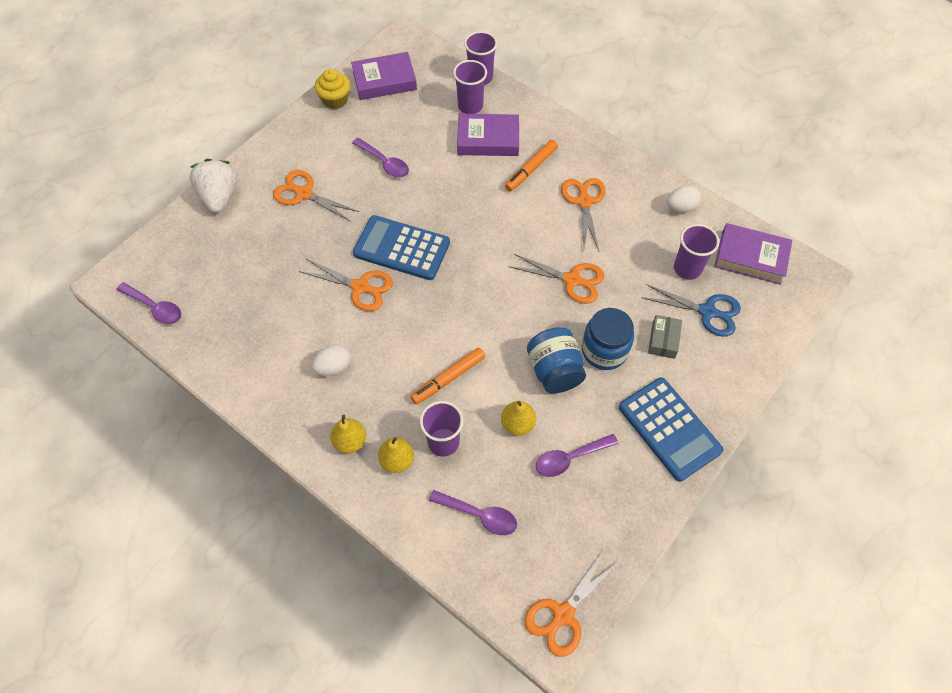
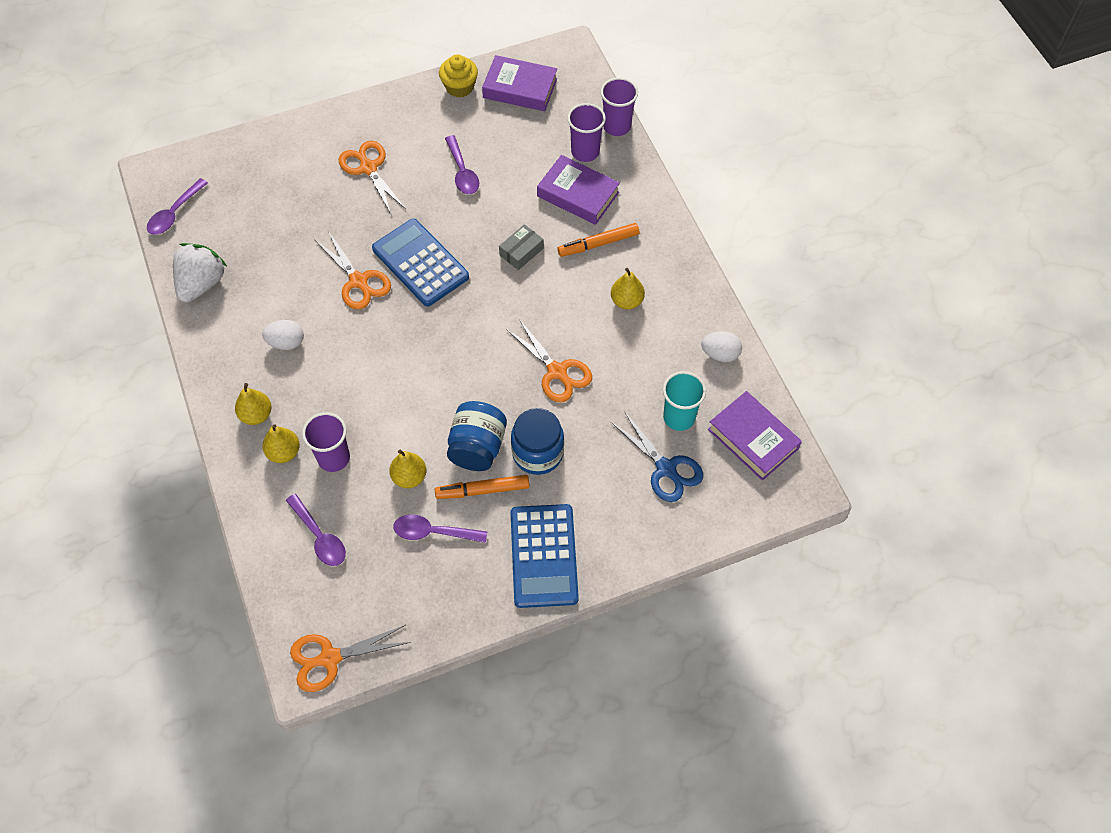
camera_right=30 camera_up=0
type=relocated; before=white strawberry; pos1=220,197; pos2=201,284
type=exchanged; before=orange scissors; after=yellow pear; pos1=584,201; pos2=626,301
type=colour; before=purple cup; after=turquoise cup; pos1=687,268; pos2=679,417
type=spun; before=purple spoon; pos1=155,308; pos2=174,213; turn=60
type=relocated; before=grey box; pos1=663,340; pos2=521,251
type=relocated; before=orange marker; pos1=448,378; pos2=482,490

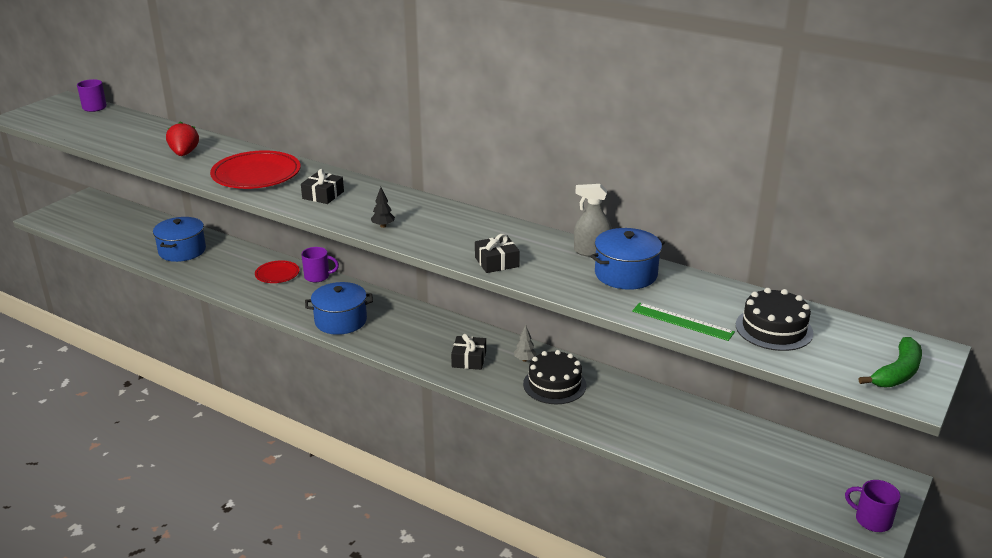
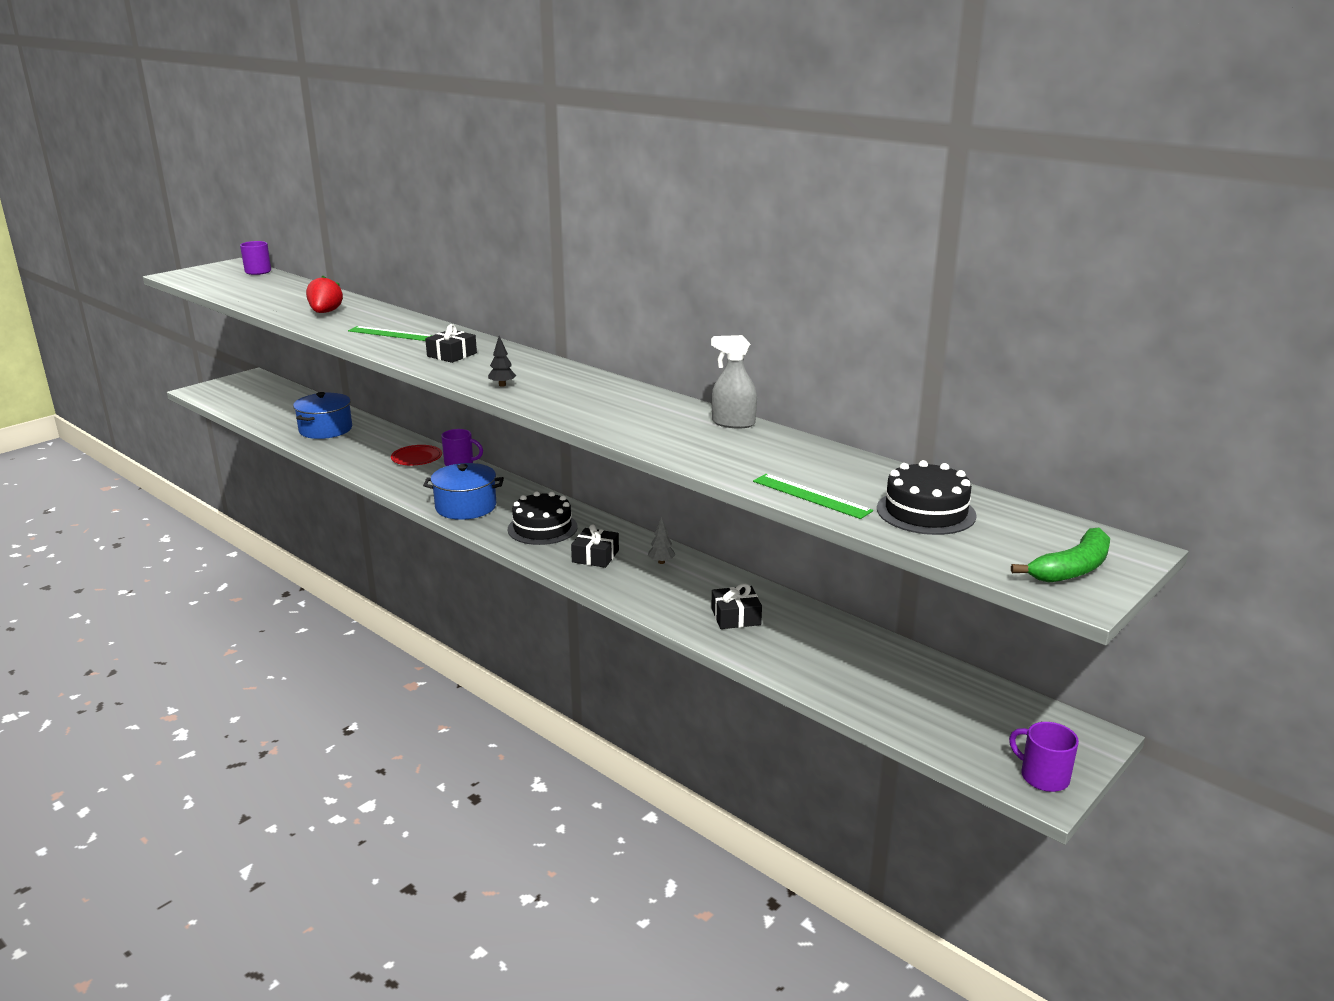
camera_right=10 camera_up=-5
type=exchanged; before=red plate; after=green ruler; pos1=256,174; pos2=390,334
type=missing; before=blue pot; pos1=625,274
type=relocated; before=black gift; pos1=496,262; pos2=736,616
type=relocated; before=black cake; pos1=554,384; pos2=542,528

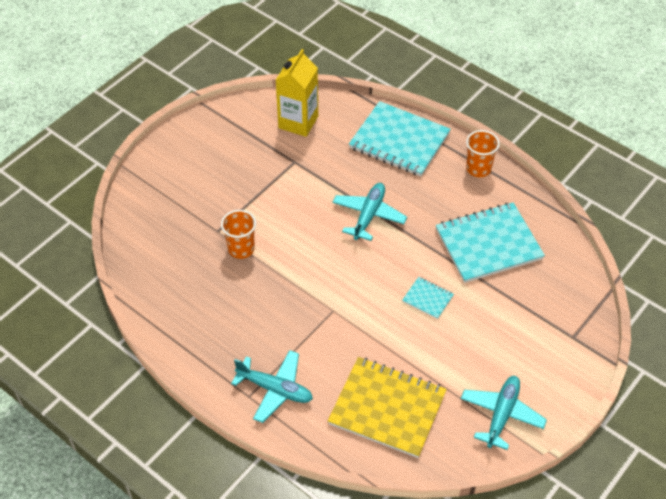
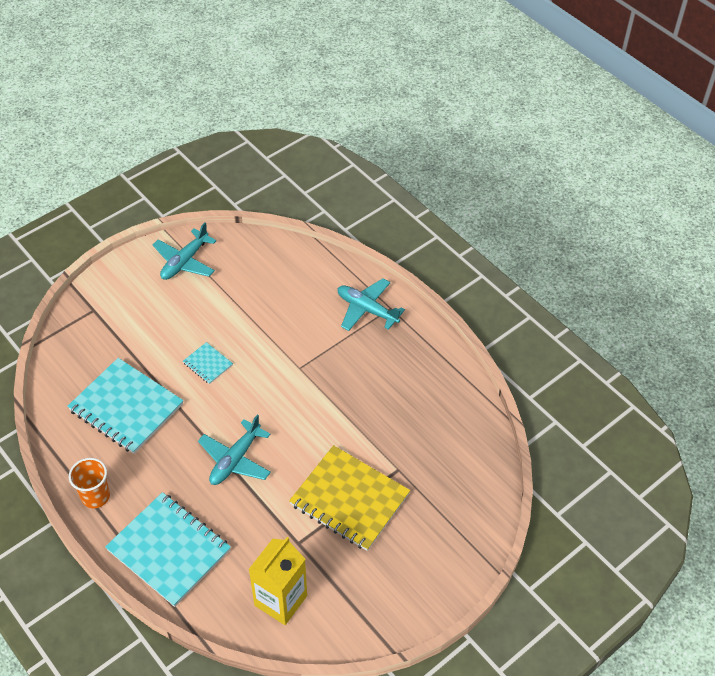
camera_right=-170 camera_up=0
type=spun; before=turquoise notebook; pos1=488,244; pos2=126,407; turn=45
type=missing; before=orange cup; pos1=241,249
type=relocated; before=yellow notebook; pos1=387,408; pos2=349,499

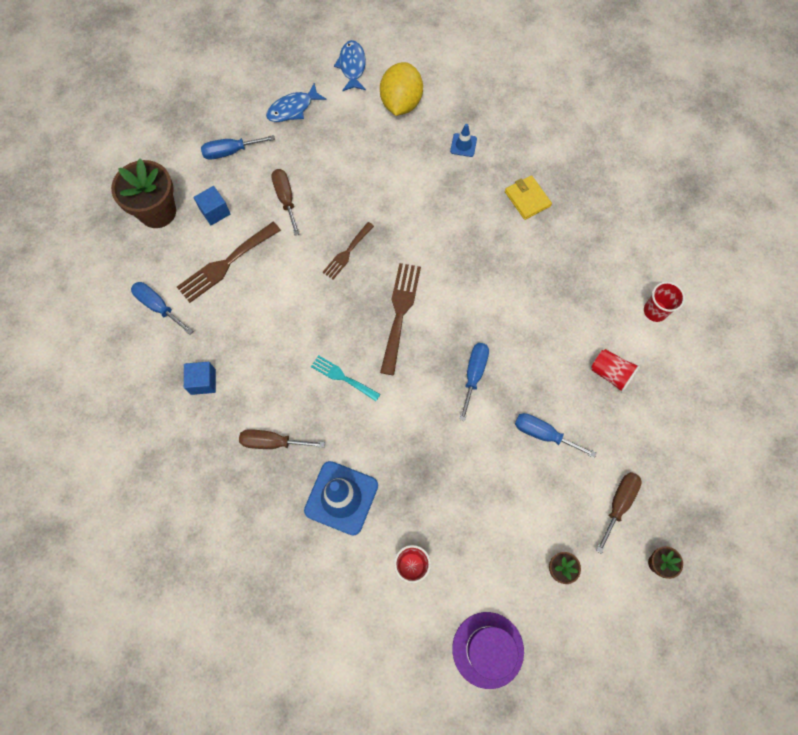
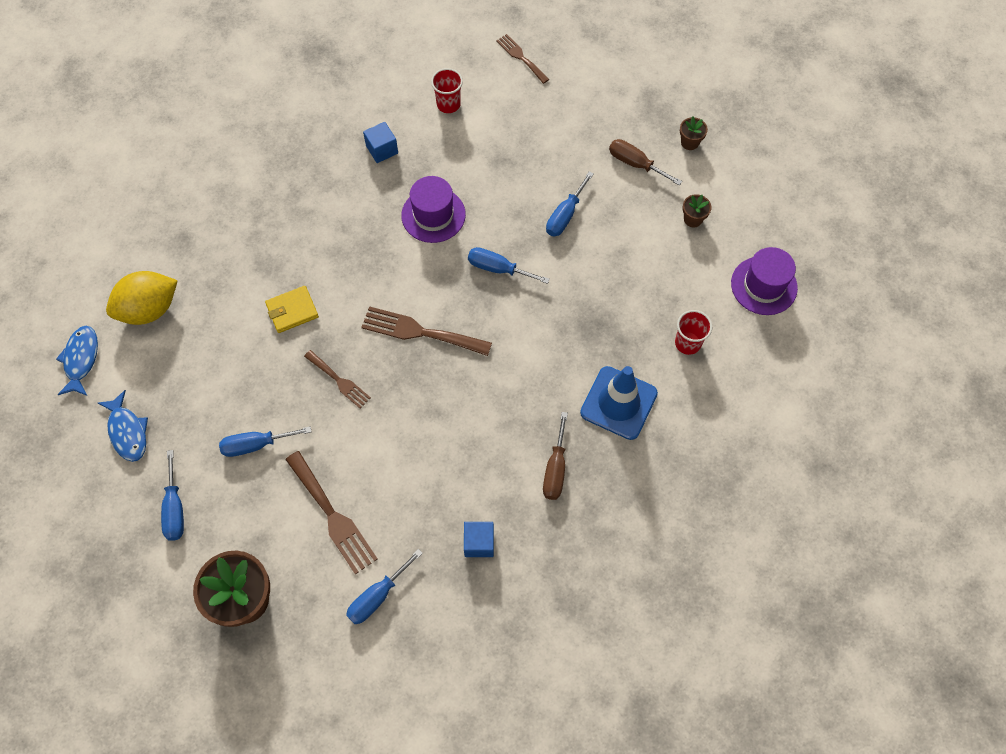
camera_right=-85 camera_up=-5
type=spun; before=blue fish; pos1=352,66; pos2=81,359; turn=90
type=spun; before=yellow lemon; pos1=401,103; pos2=149,309; turn=-45
type=missing; before=blue traffic cone; pos1=463,145
type=colour; before=brown screwdriver; after=blue screwdriver; pos1=286,199; pos2=256,445
type=relocated; before=yellow wallet; pos1=527,199; pos2=292,311
type=relocated; before=blue cube; pos1=215,211; pos2=382,149
type=missing; before=red cup; pos1=610,374
type=missing; before=turquoise fork; pos1=342,377
type=appeared; after=brown fork; pos2=521,57
type=appeared; after=purple hat; pos2=433,215

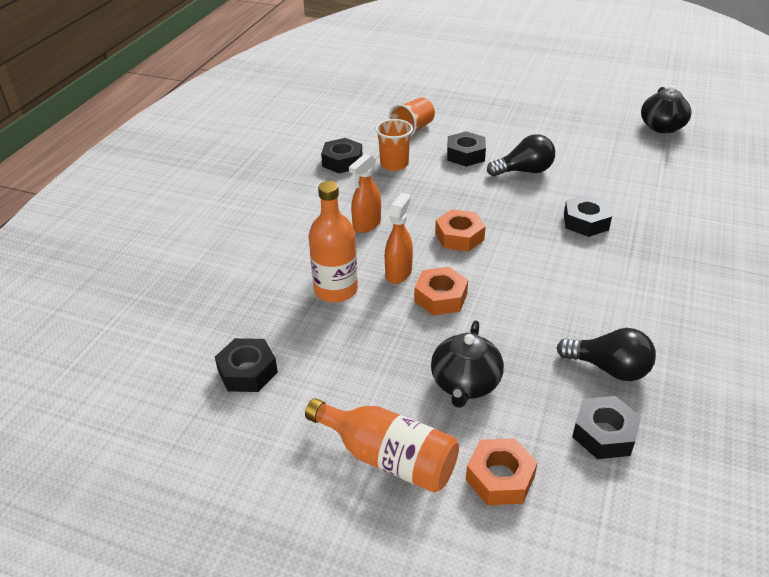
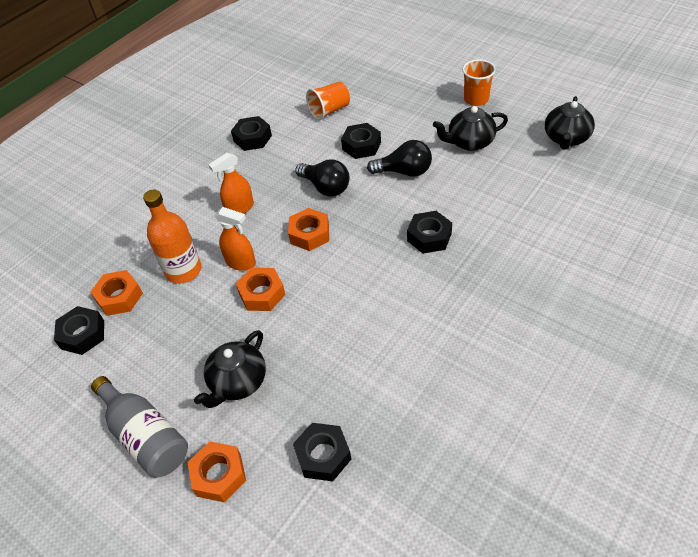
camera_right=20 camera_up=10
type=relocated; before=orange cup; pos1=394,164; pos2=476,99
type=spun; before=orange spray bottle; pos1=398,273; pos2=241,263; turn=75
type=relocated; before=black light bulb; pos1=609,368; pos2=325,187
type=colour; before=orange bottle; after=grey bottle; pos1=388,458; pos2=146,436
type=appeared; after=black teapot; pos2=469,142
type=appeared; after=orange nut; pos2=119,297

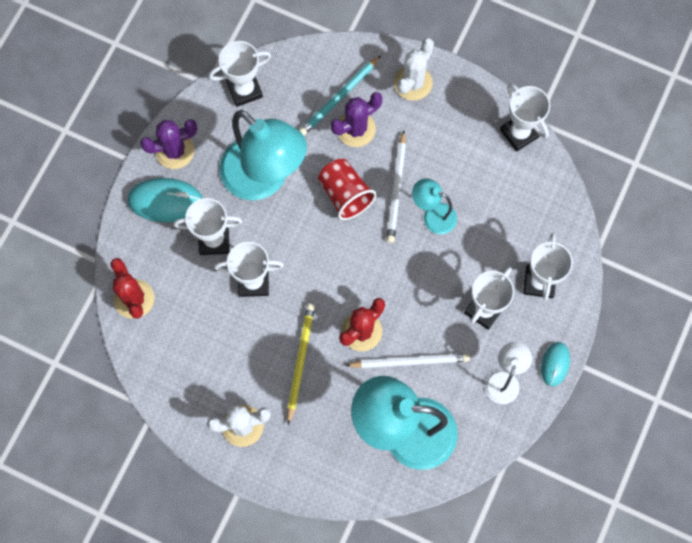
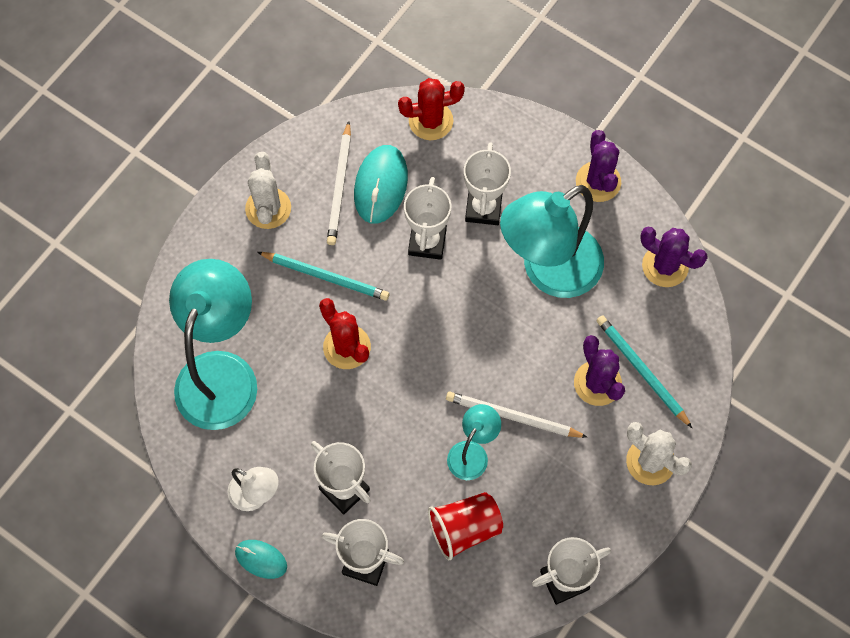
camera_right=100 camera_up=-5
type=exchanged; before=white trophy; after=purple cactus; pos1=244,90; pos2=665,266
type=relocated; before=red cup; pos1=345,194; pos2=464,528
type=relocated; before=turquoise mouse; pos1=165,201; pos2=381,186
type=colour; before=yellow pencil; after=turquoise pencil; pos1=300,361; pos2=326,276
type=relocated; before=white pencil; pos1=410,361; pos2=340,186

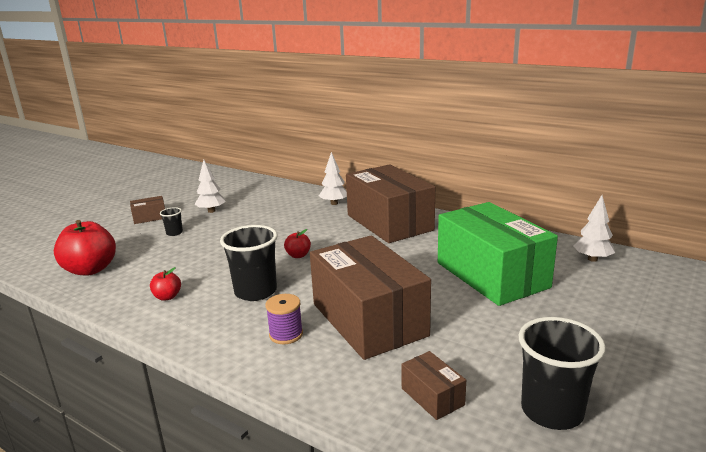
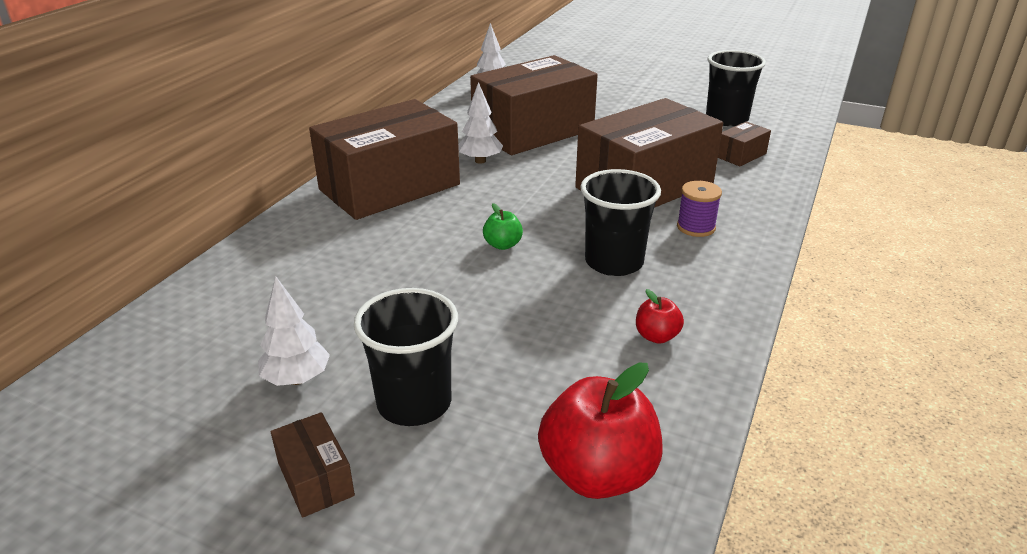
camera_right=-100 camera_up=10
type=relocated; before=white tree; pos1=334,203; pos2=480,161
type=colour; before=green box; after=brown box; pos1=491,275; pos2=533,131
type=size; before=black cup; pos1=174,233; pos2=414,403; scale=2.09
type=colour; before=red apple; after=green apple; pos1=298,255; pos2=502,245

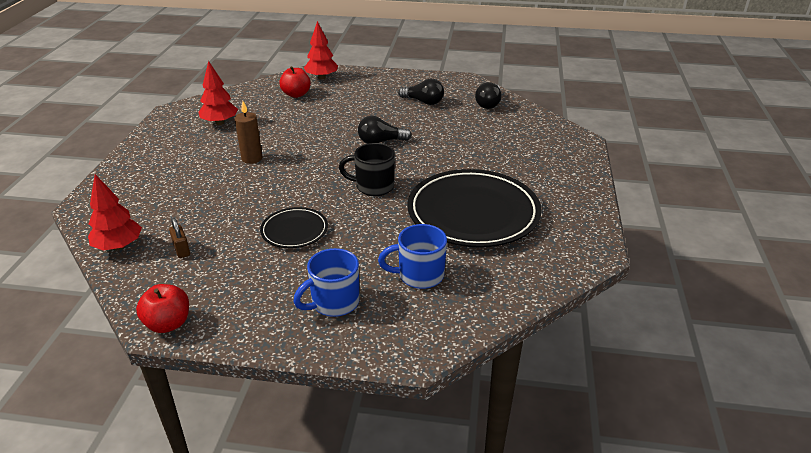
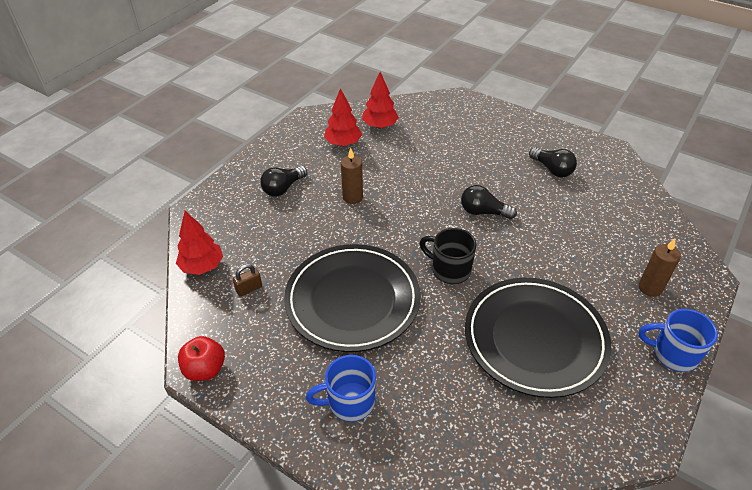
camera_right=25 camera_up=10
type=relocated; before=red tree; pos1=321,77; pos2=380,126
type=missing; before=red apple; pos1=296,94
type=relocated; before=black light bulb; pos1=489,104; pos2=283,188
type=size; before=black plate; pos1=294,230; pos2=352,300; scale=2.04
type=spun; before=brown padlock; pos1=181,250; pos2=249,289; turn=60
type=relocated; before=blue mug; pos1=419,275; pos2=673,354
type=appeared; after=brown candle; pos2=650,288

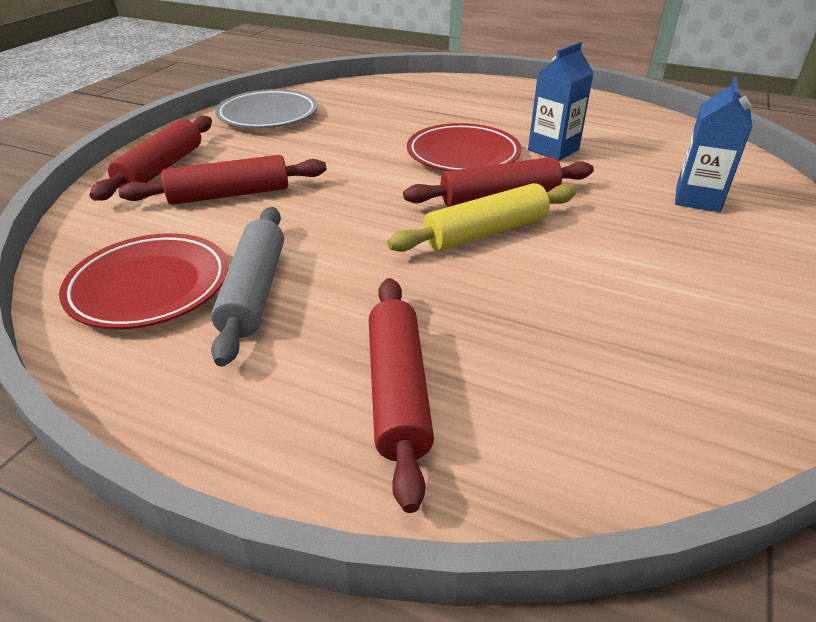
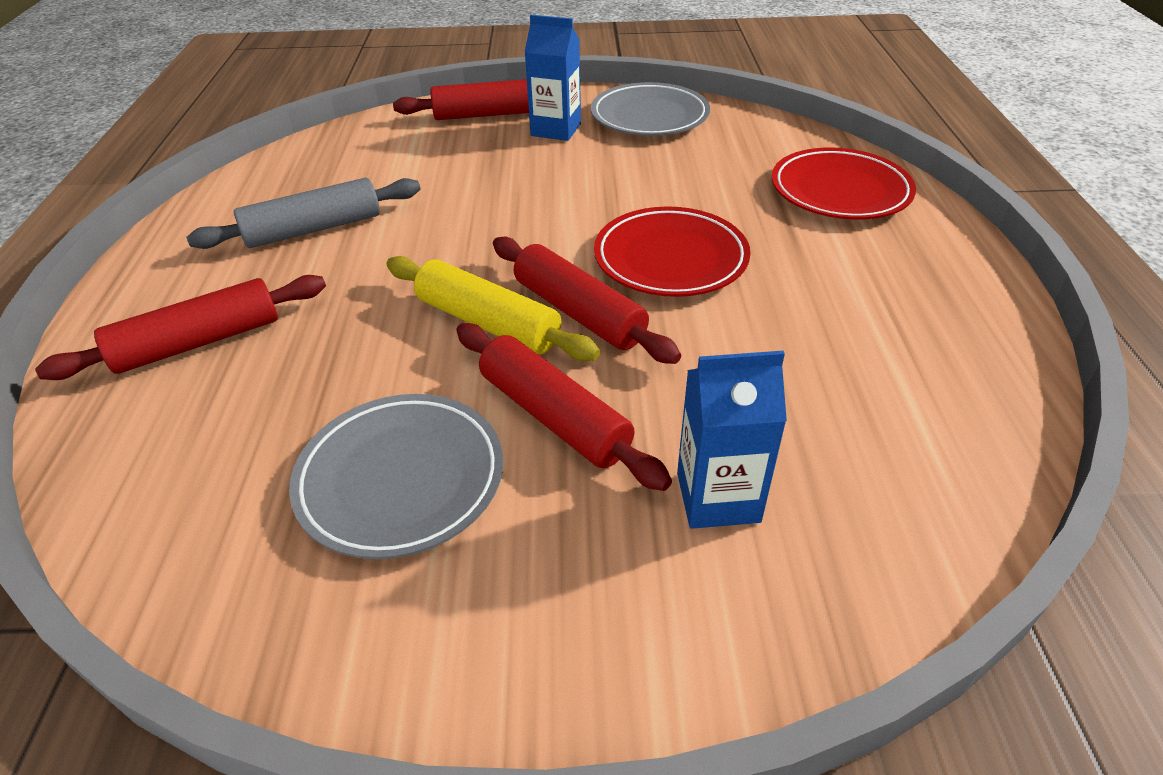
camera_right=65 camera_up=5
type=relocated; before=blue carton; pos1=553,150; pos2=556,129
type=relocated; before=red rolling pin; pos1=229,194; pos2=554,416
type=relocated; before=red plate; pos1=150,287; pos2=840,191
type=appeared; after=grey plate; pos2=401,479

